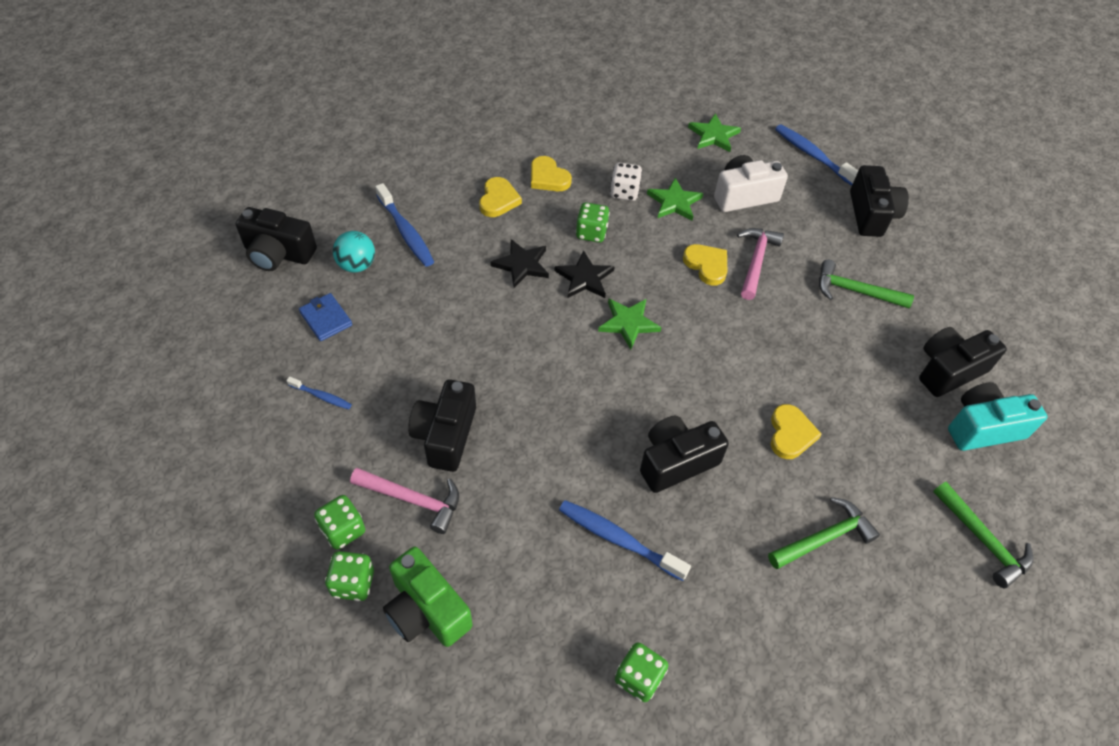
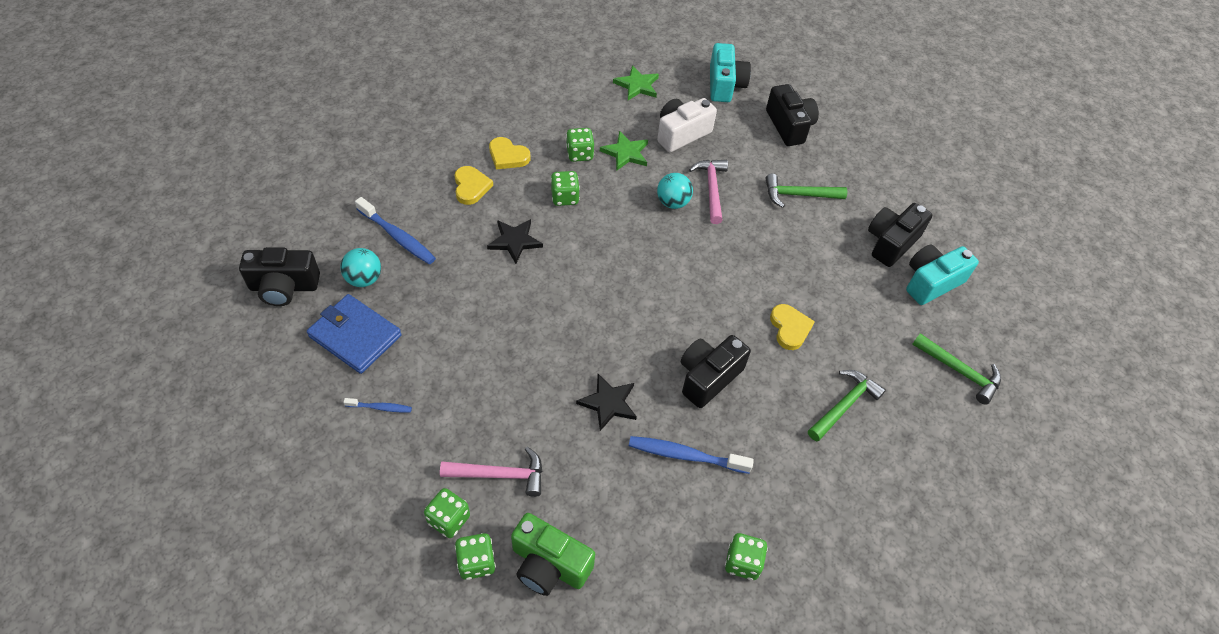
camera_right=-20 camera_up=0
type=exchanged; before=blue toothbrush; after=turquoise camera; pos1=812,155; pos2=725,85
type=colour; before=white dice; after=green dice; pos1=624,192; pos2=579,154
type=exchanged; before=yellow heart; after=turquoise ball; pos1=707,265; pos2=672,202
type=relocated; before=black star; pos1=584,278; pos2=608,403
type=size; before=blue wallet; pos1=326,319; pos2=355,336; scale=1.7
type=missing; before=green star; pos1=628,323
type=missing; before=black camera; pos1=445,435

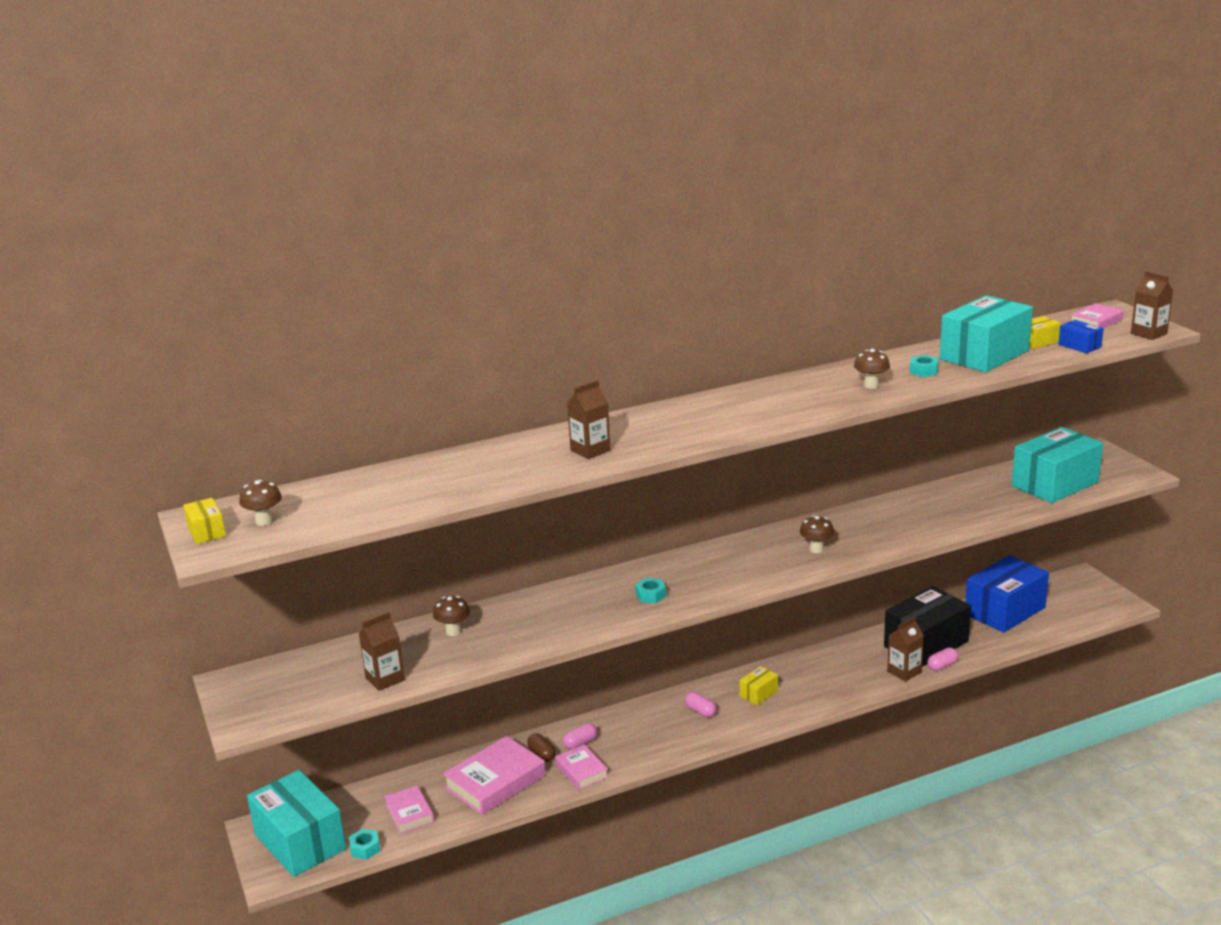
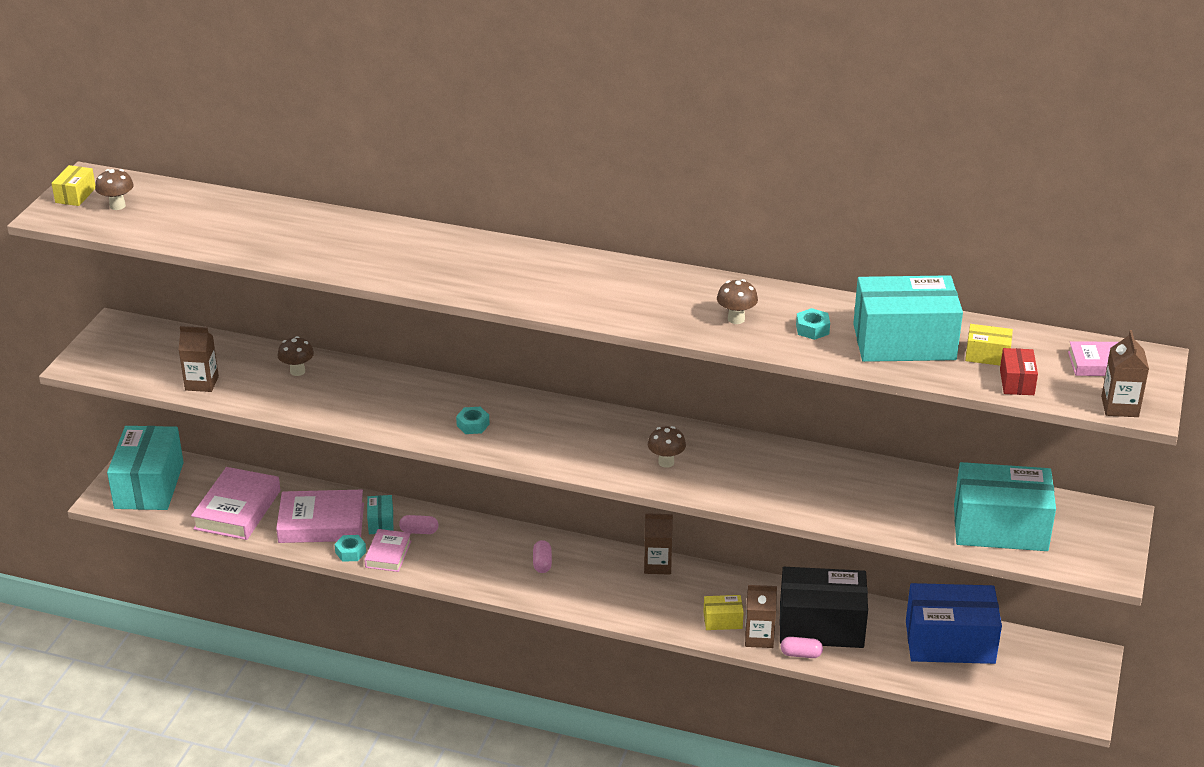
camera_right=40 camera_up=10
type=colour; before=blue box; after=red box; pos1=1079,346; pos2=1017,382
type=relocated; before=brown carton; pos1=590,450; pos2=657,565
type=relocated; before=yellow box; pos1=758,693; pos2=722,620
type=exchanged; before=brown capsule; after=turquoise box; pos1=542,754; pos2=381,522
type=size; before=pink book; pos1=409,813; pos2=237,510; scale=1.73
type=relocated; before=turquoise nut; pos1=365,848; pos2=350,552

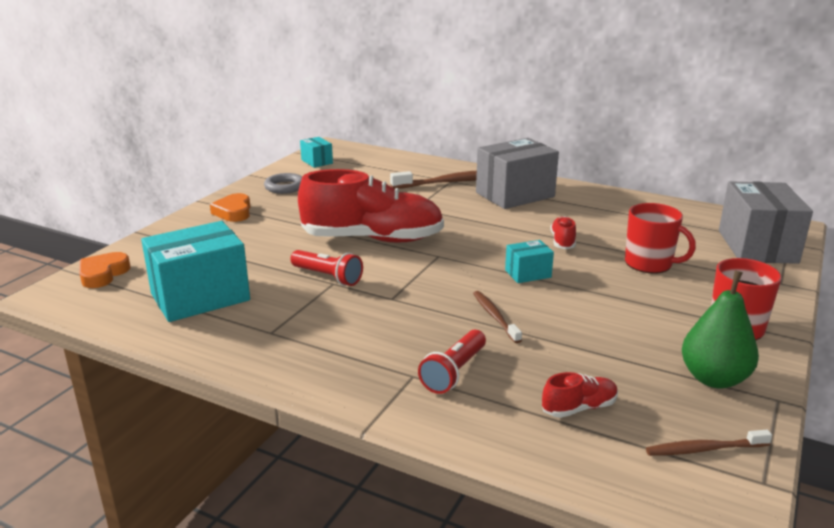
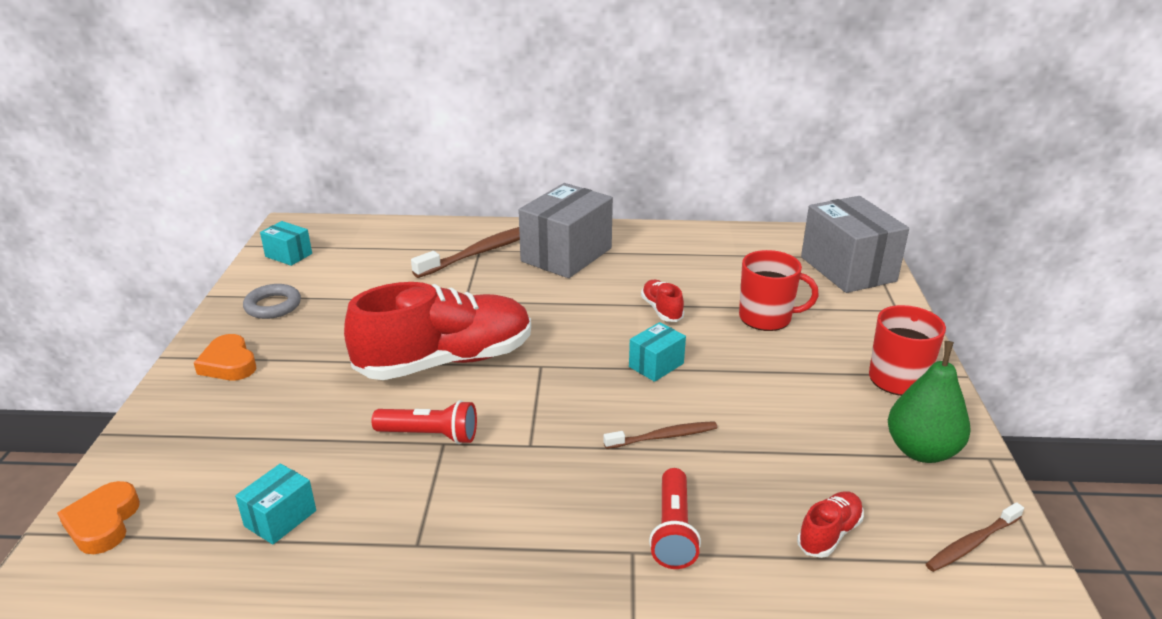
camera_right=-25 camera_up=5
type=size; before=turquoise box; pos1=200,297; pos2=280,518; scale=0.48
type=spun; before=brown toothbrush; pos1=495,317; pos2=663,437; turn=120

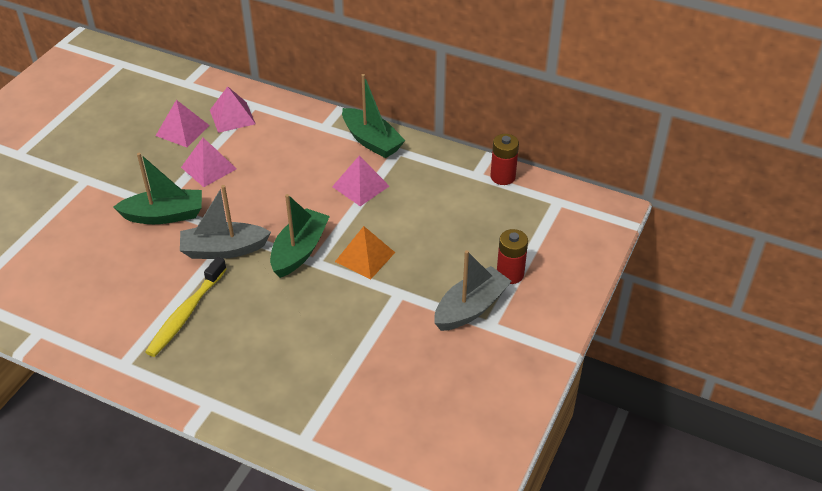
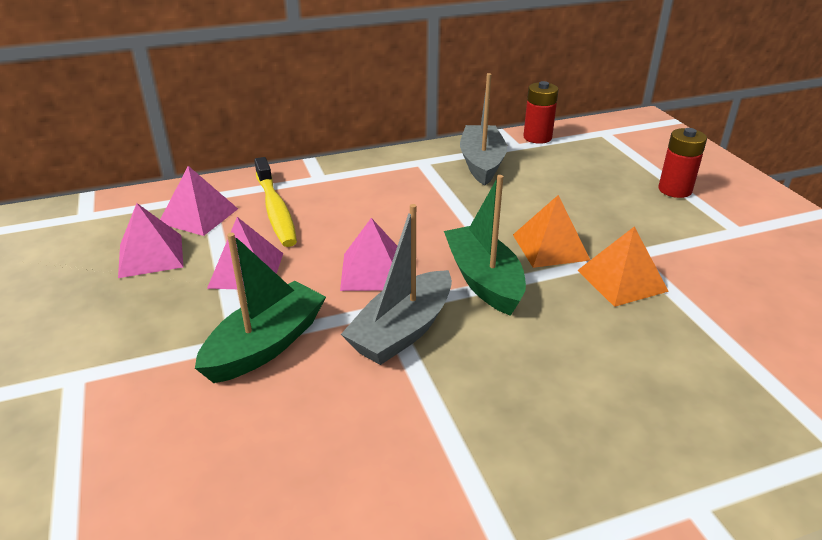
camera_right=-45 camera_up=-10
type=missing; before=green boat; pos1=371,141
type=relocated; before=pink pyramid; pos1=360,186; pos2=373,271
type=relocated; before=grey boat; pos1=470,308; pos2=482,163
type=relocated; before=yellow toothbrush; pos1=186,314; pos2=275,210
type=appeared; after=orange pyramid; pos2=622,280

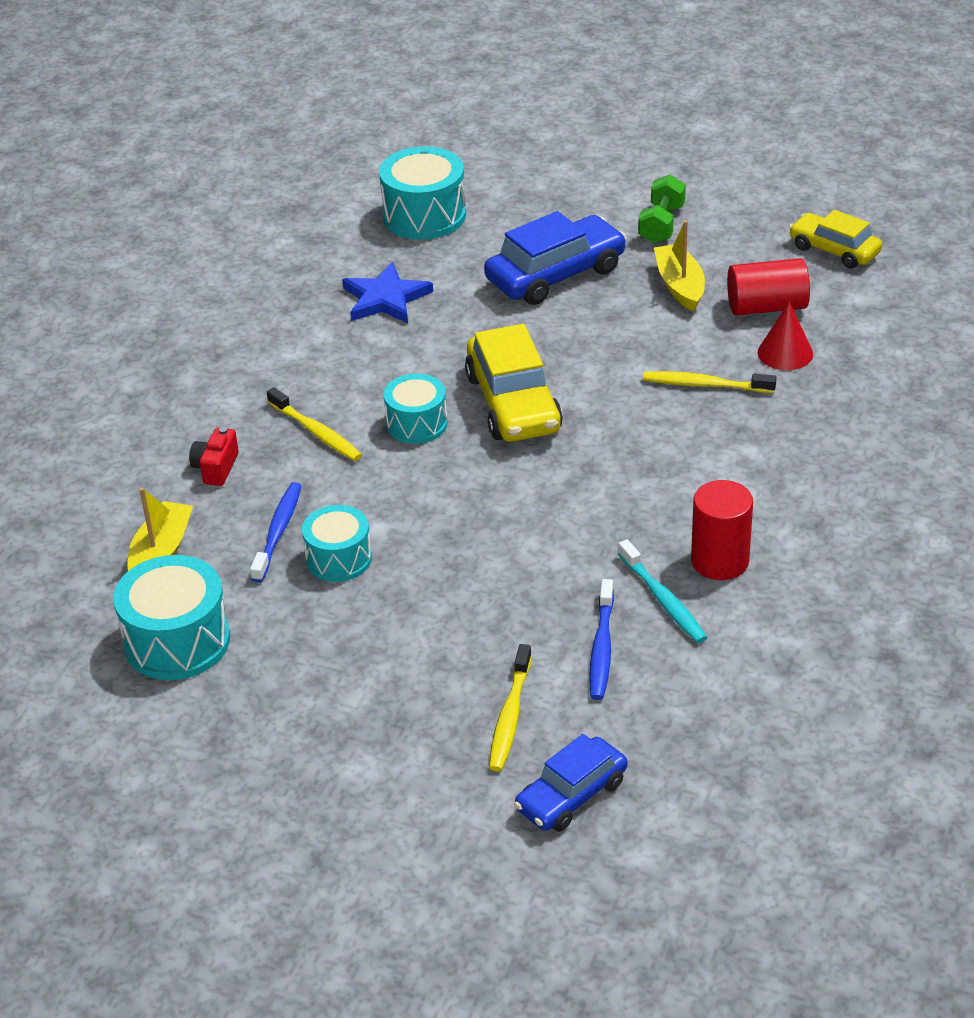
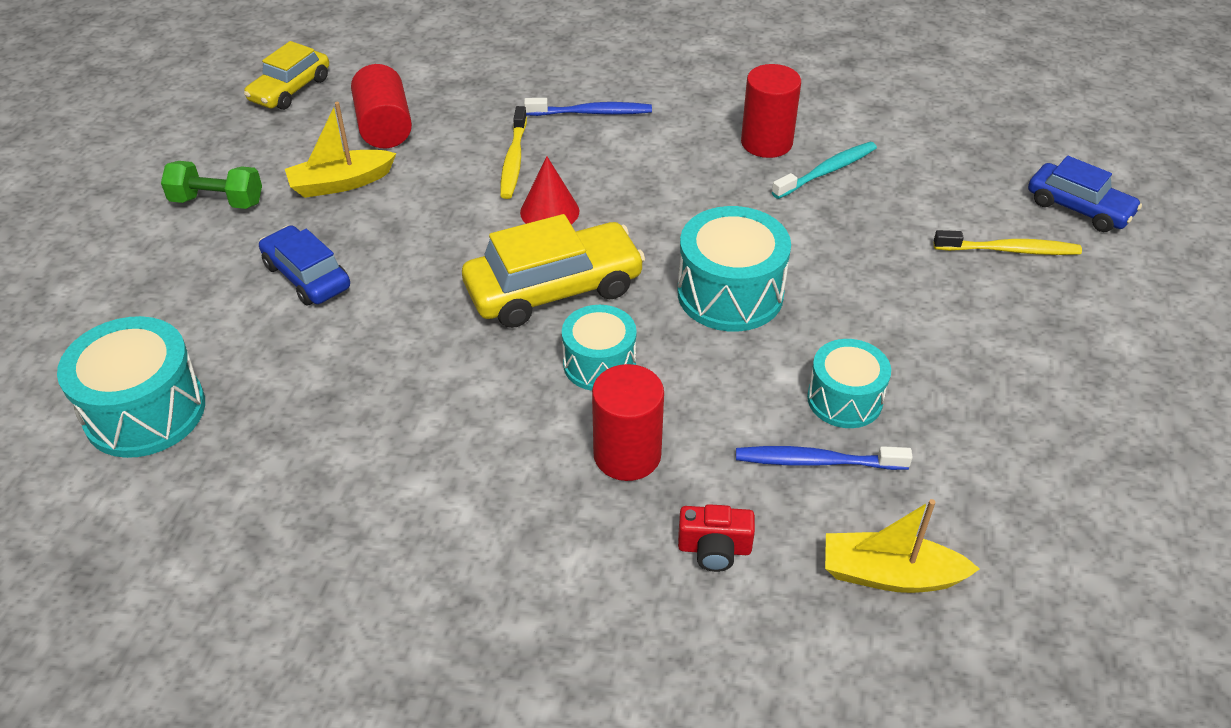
camera_right=-100 camera_up=5
type=size; before=blue car; pos1=555,275; pos2=307,276; scale=0.64
type=missing; before=blue star; pos1=385,299
type=relocated; before=red cone; pos1=785,353; pos2=549,211
type=exchanged; before=yellow toothbrush; after=red cylinder; pos1=316,432; pos2=627,455
type=relocated; before=turquoise drum; pos1=177,641; pos2=730,294
type=relocated; before=blue toothbrush; pos1=602,648; pos2=592,113

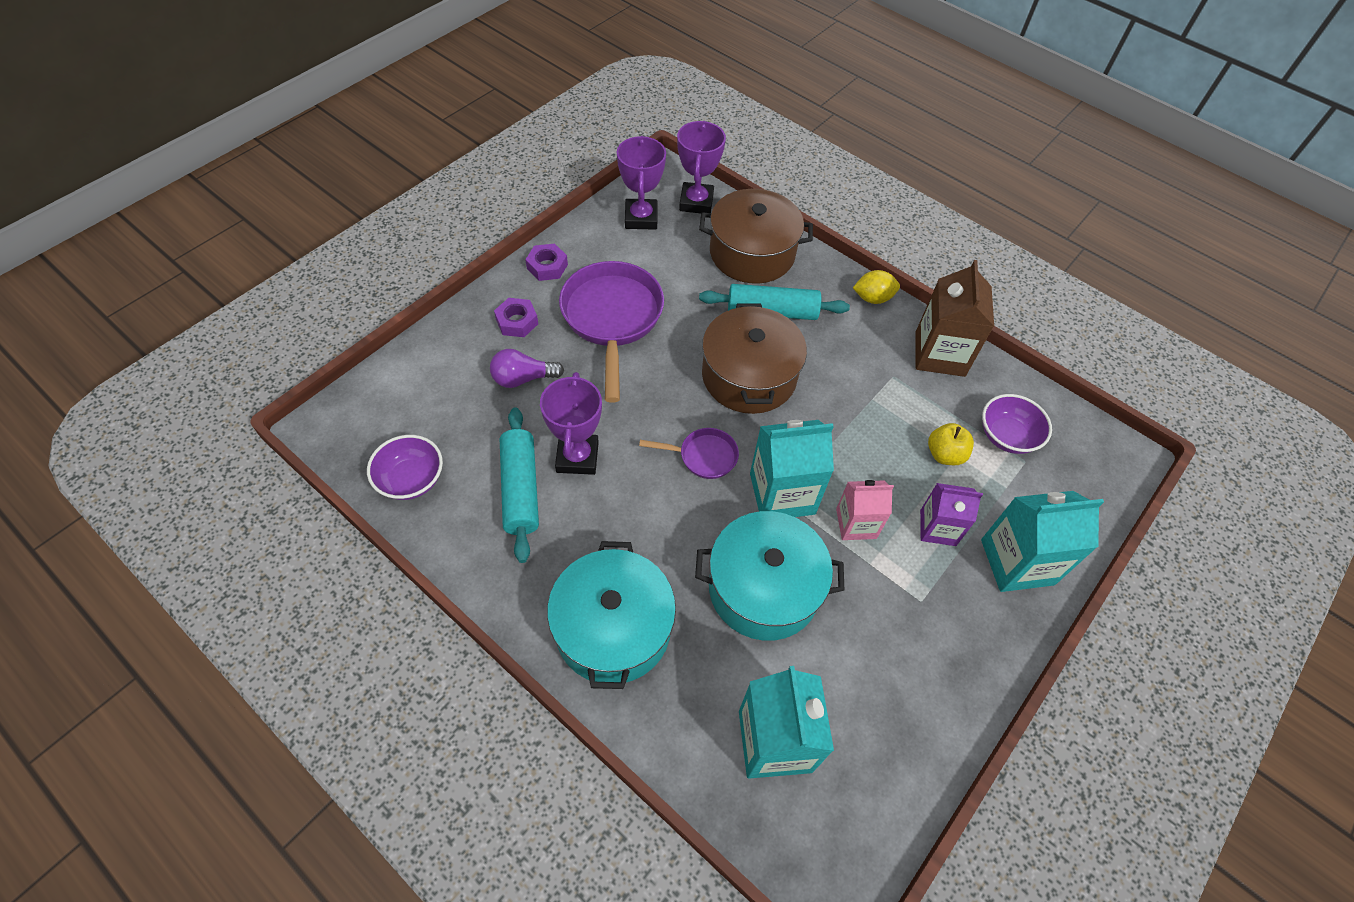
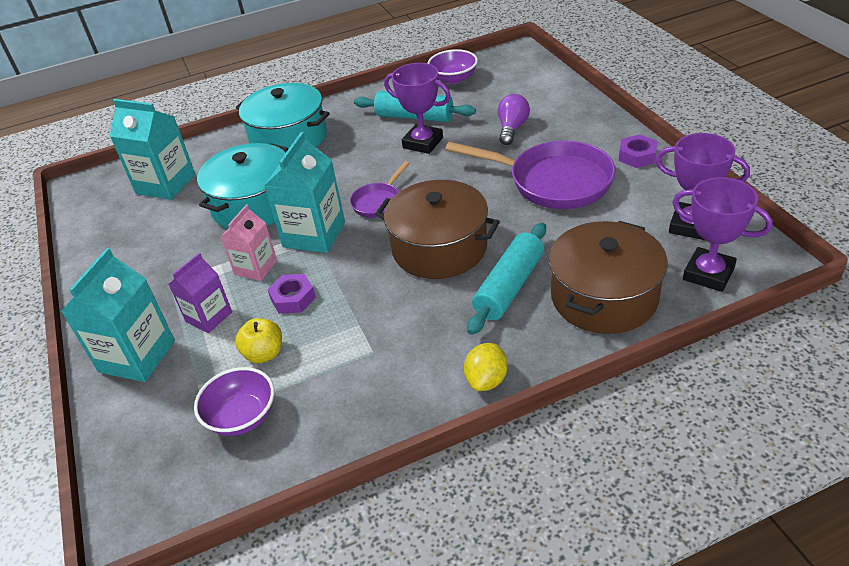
camera_right=125 camera_up=-15
type=missing; before=brown carton; pos1=939,354
type=relocated; before=purple nut; pos1=517,322; pos2=293,298

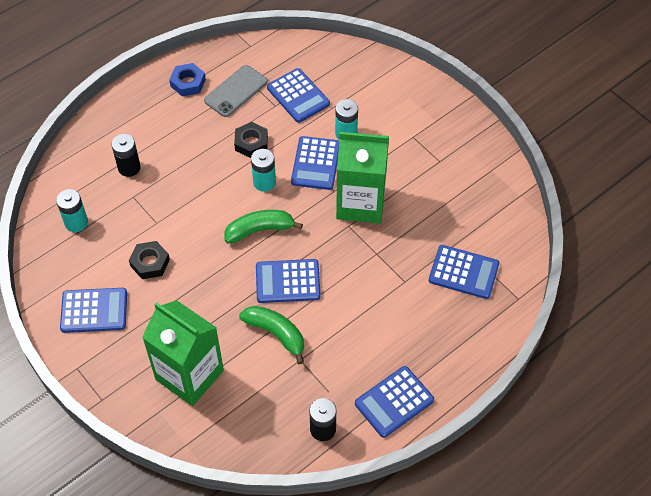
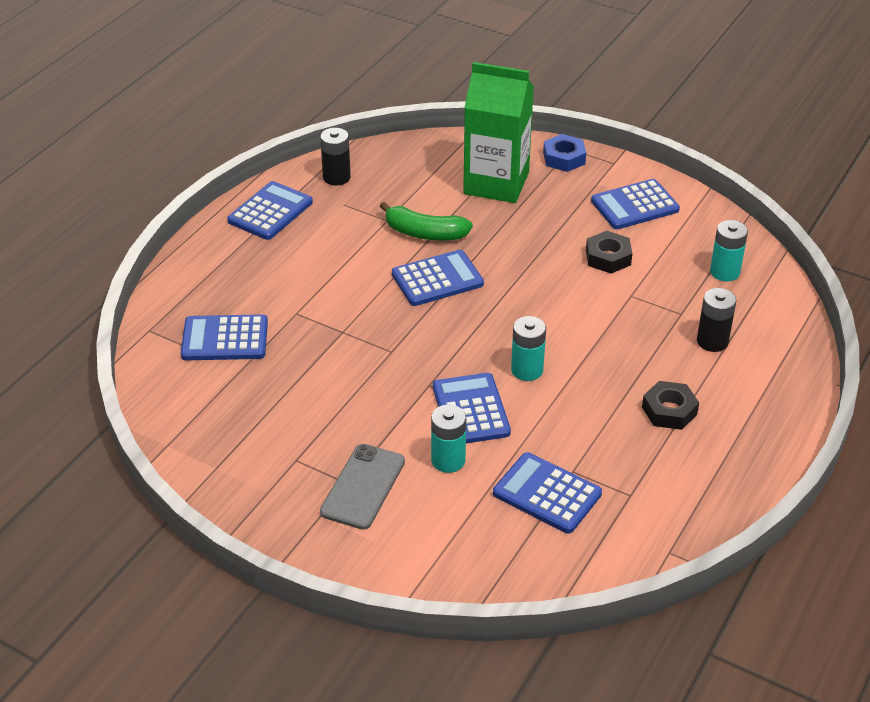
camera_right=160 camera_up=-15
type=relocated; before=blue nut; pos1=188,83; pos2=564,158
type=relocated; before=grey phone; pos1=236,91; pos2=363,487
type=relocated; before=black nut; pos1=251,143; pos2=669,410
type=missing; before=green carton; pos1=360,203
type=missing; before=green banana; pos1=260,230

